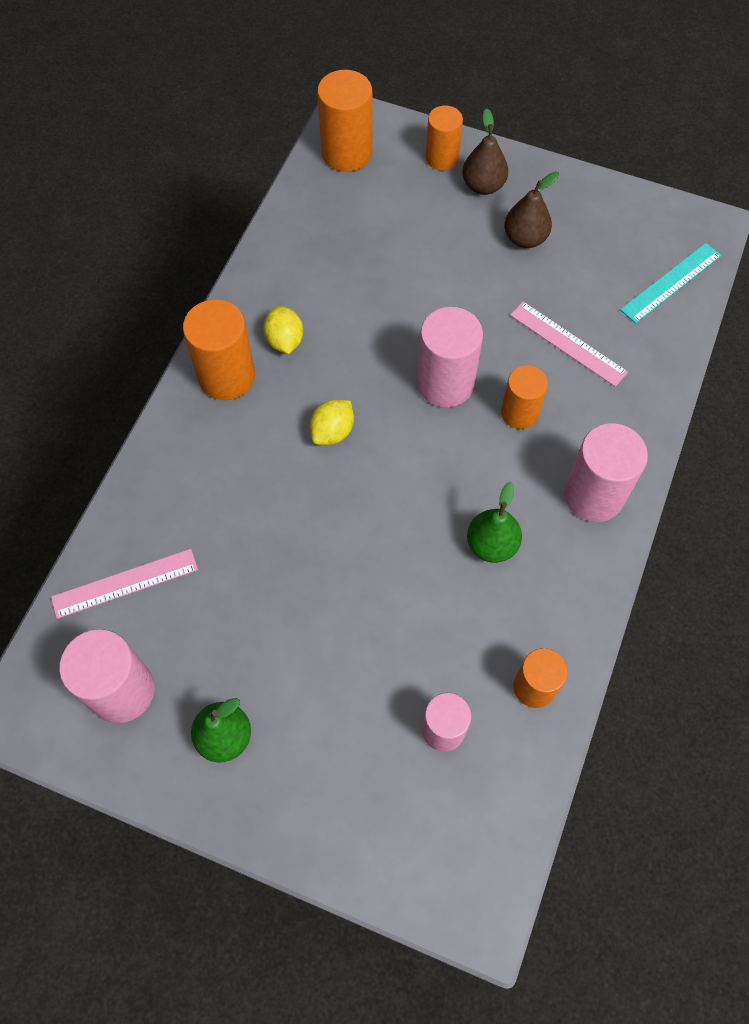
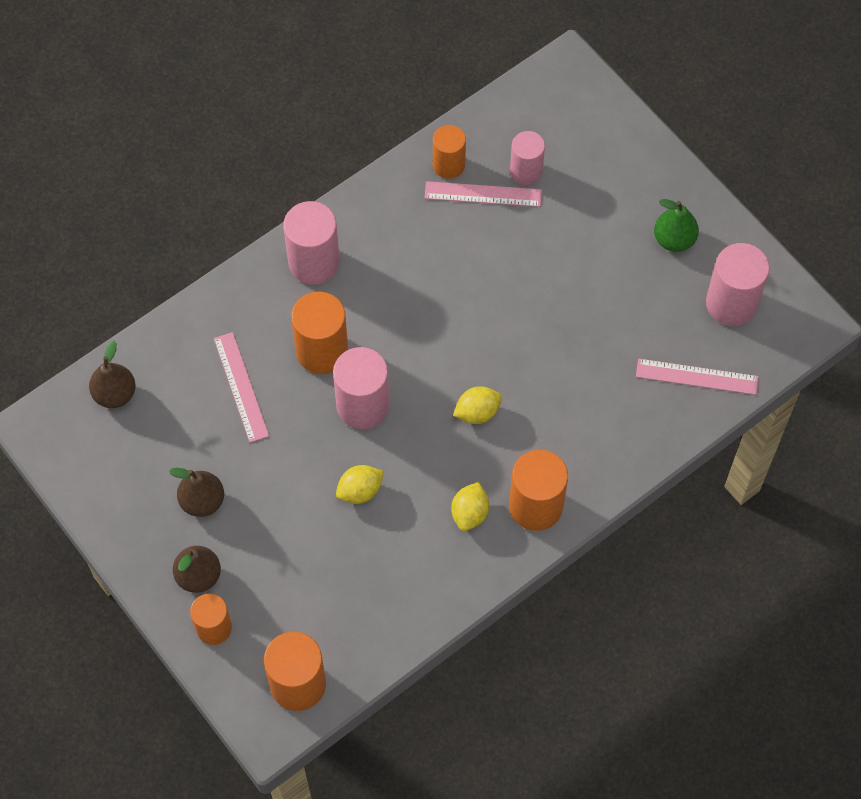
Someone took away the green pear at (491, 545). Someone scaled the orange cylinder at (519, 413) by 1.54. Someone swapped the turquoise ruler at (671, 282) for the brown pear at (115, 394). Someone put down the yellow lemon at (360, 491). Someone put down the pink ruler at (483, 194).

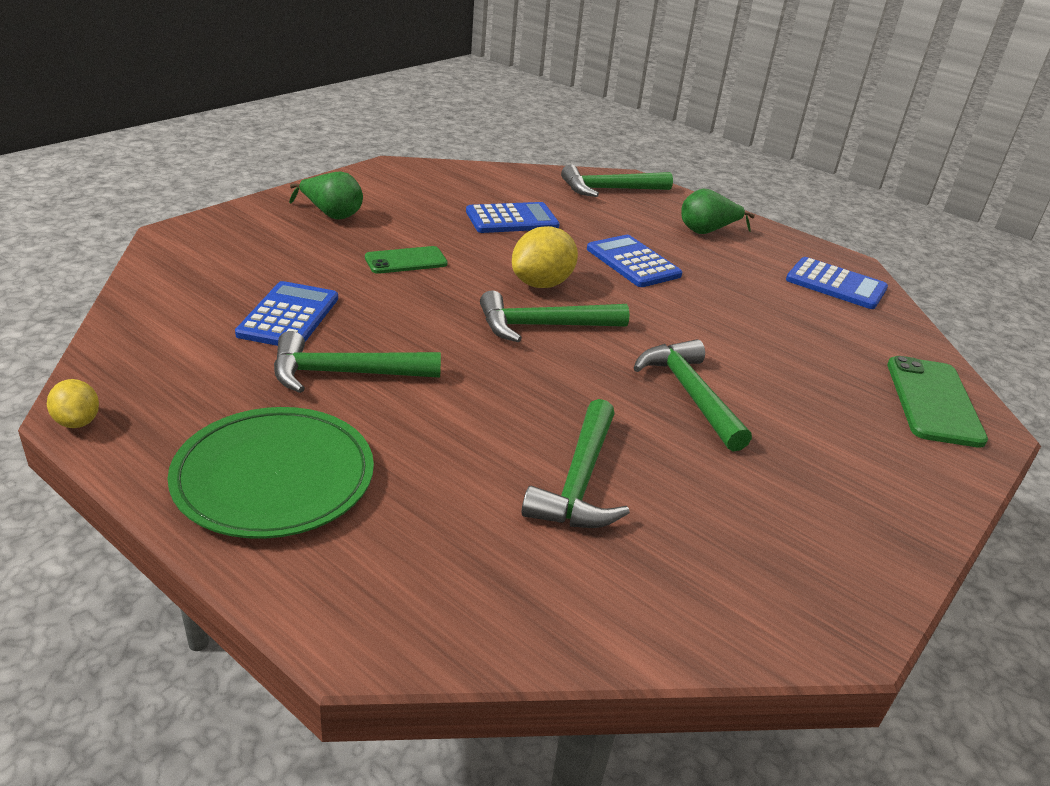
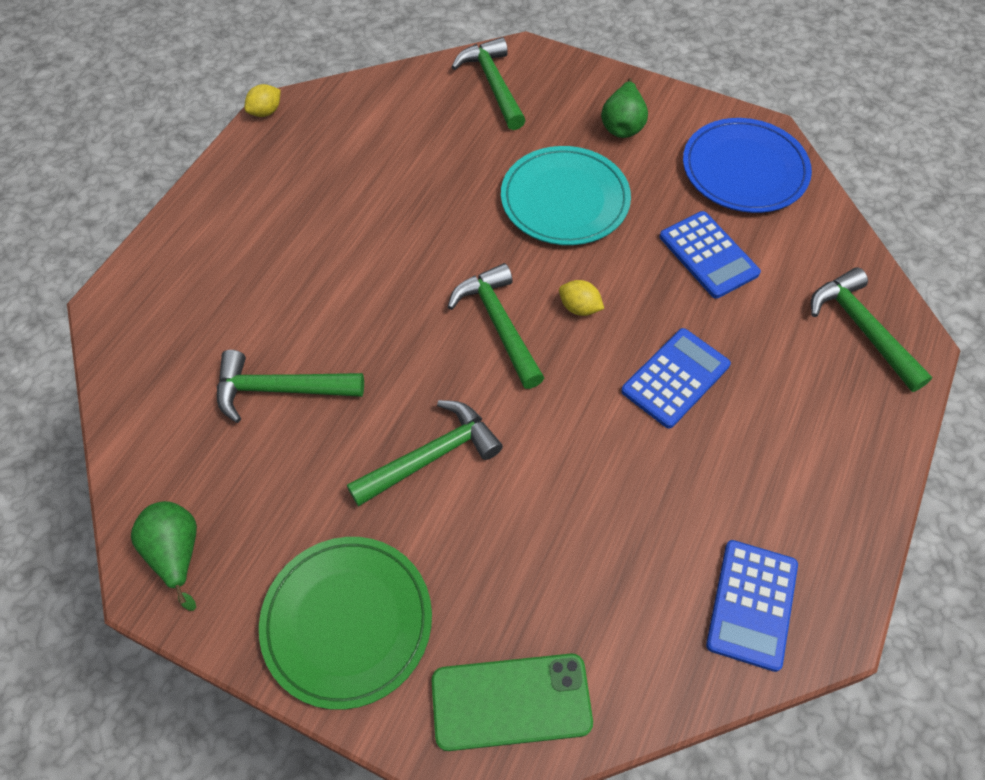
Someone carried the green plate from (274, 477) to (347, 622). Someone took away the blue calculator at (289, 316). Someone carried the green hammer from (345, 373) to (493, 85). Someone swapped the green phone at (406, 261) for the turquoise plate at (565, 200). Someone scaled the yellow lemon at (542, 284) by 0.57. Someone carried the green pear from (707, 231) to (176, 553). Someone put down the blue plate at (744, 170).

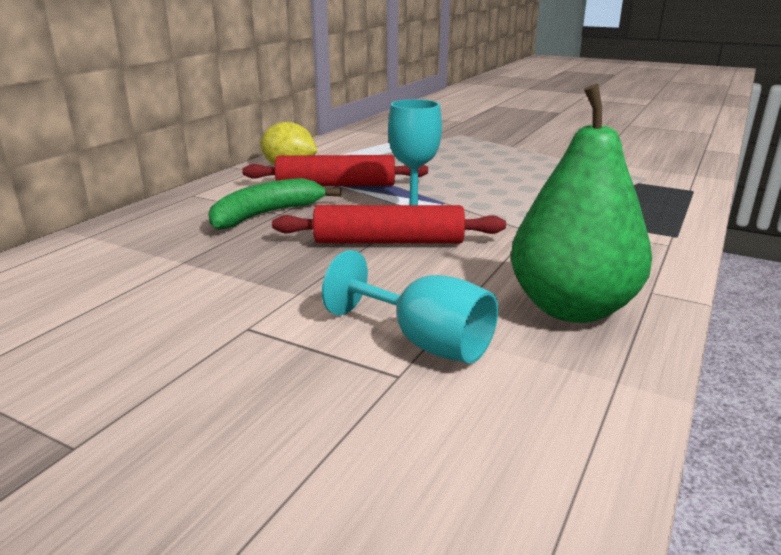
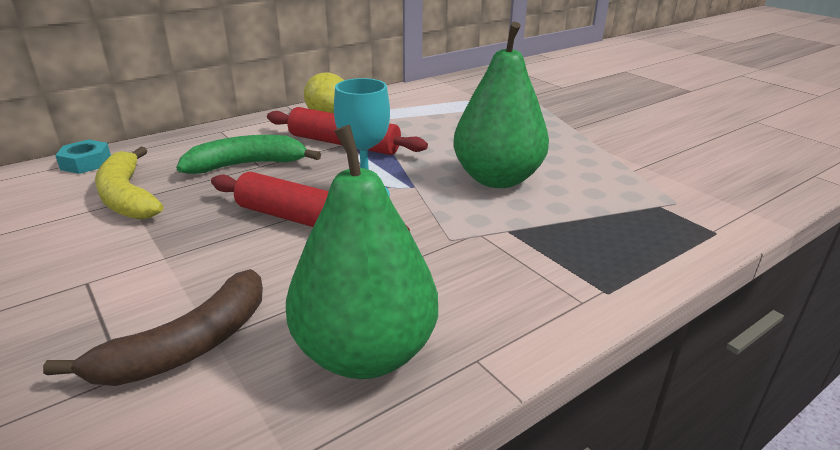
Someone swapped the turquoise goblet at (424, 342) for the brown banana at (188, 346). Someone put down the turquoise nut at (86, 163). Someone put down the yellow banana at (127, 197). Someone put down the green pear at (497, 179).

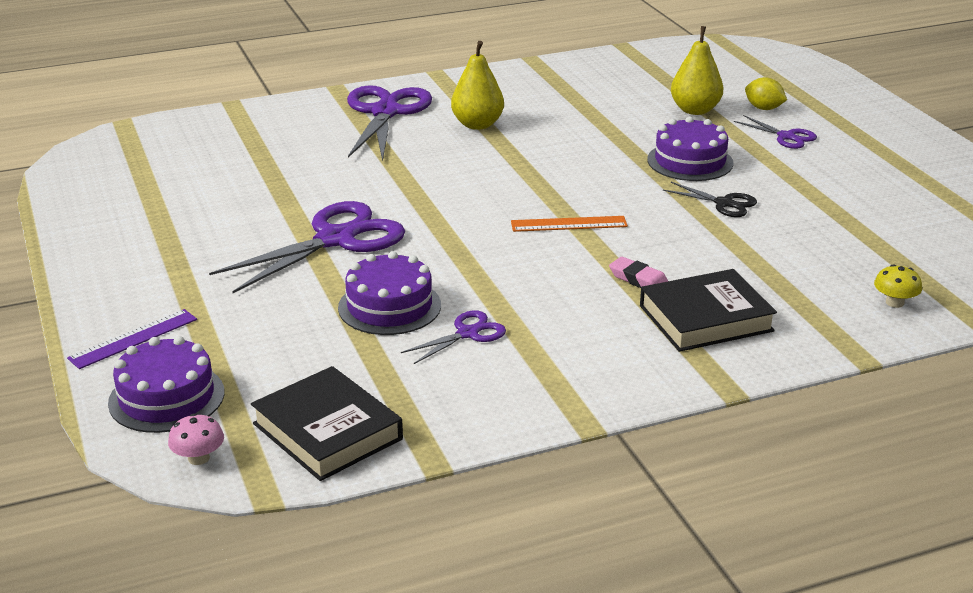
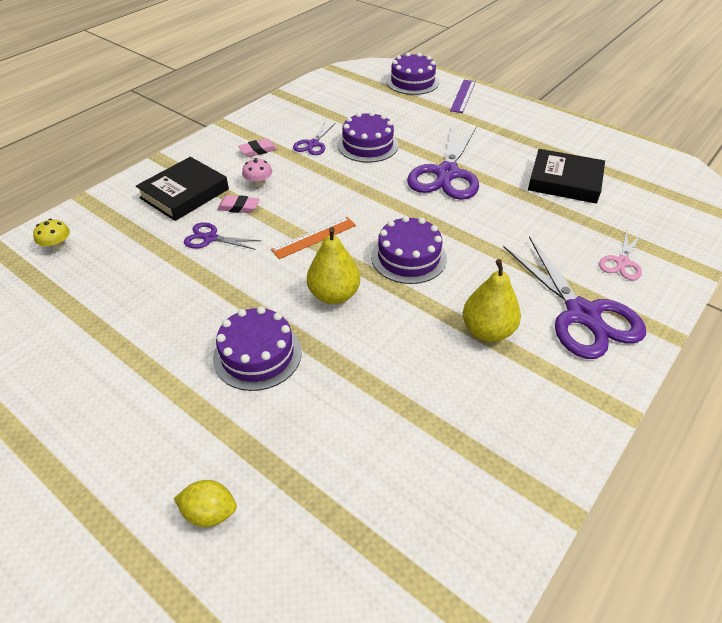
Someone carried the pink mushroom from (198, 458) to (258, 183). Someone carried the black book from (327, 431) to (564, 181). Someone took away the black scissors at (724, 203). Someone carried the yellow pear from (695, 110) to (334, 295). Someone carried the purple scissors from (786, 136) to (210, 238). Someone put down the pink eraser at (258, 150). Someone put down the purple cake at (408, 257). Someone put down the pink scissors at (622, 262).

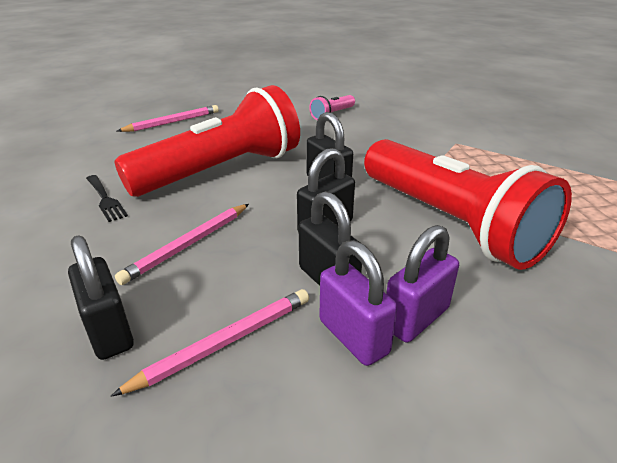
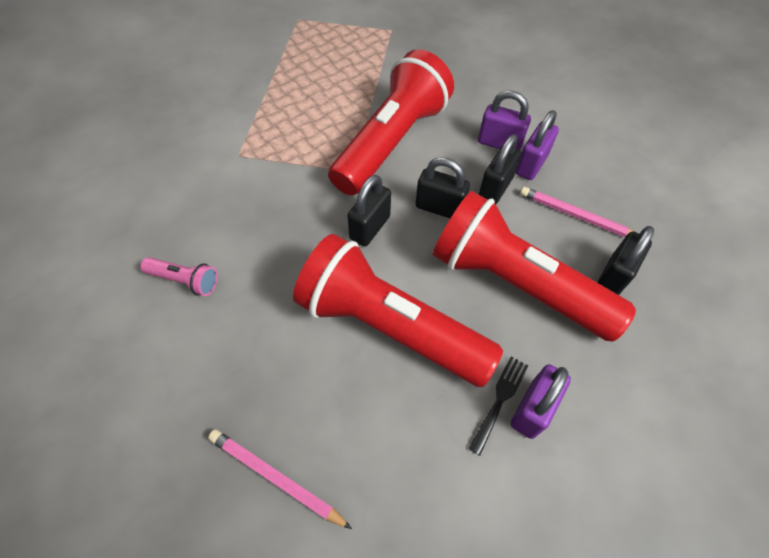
Someone swapped the pink pencil at (188, 245) for the red flashlight at (515, 283). Someone put down the purple padlock at (532, 409).

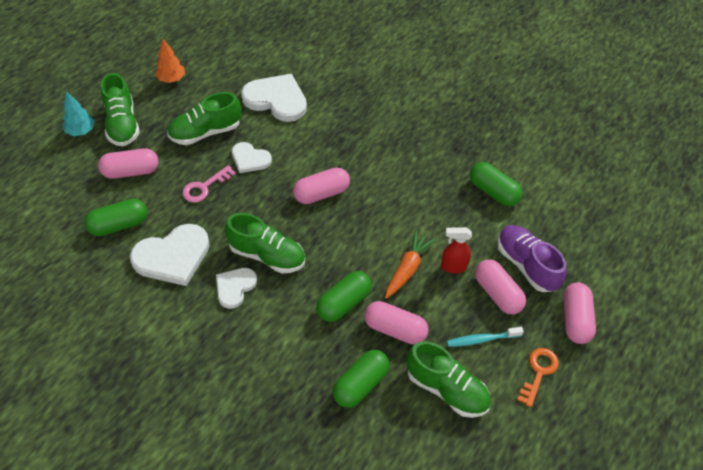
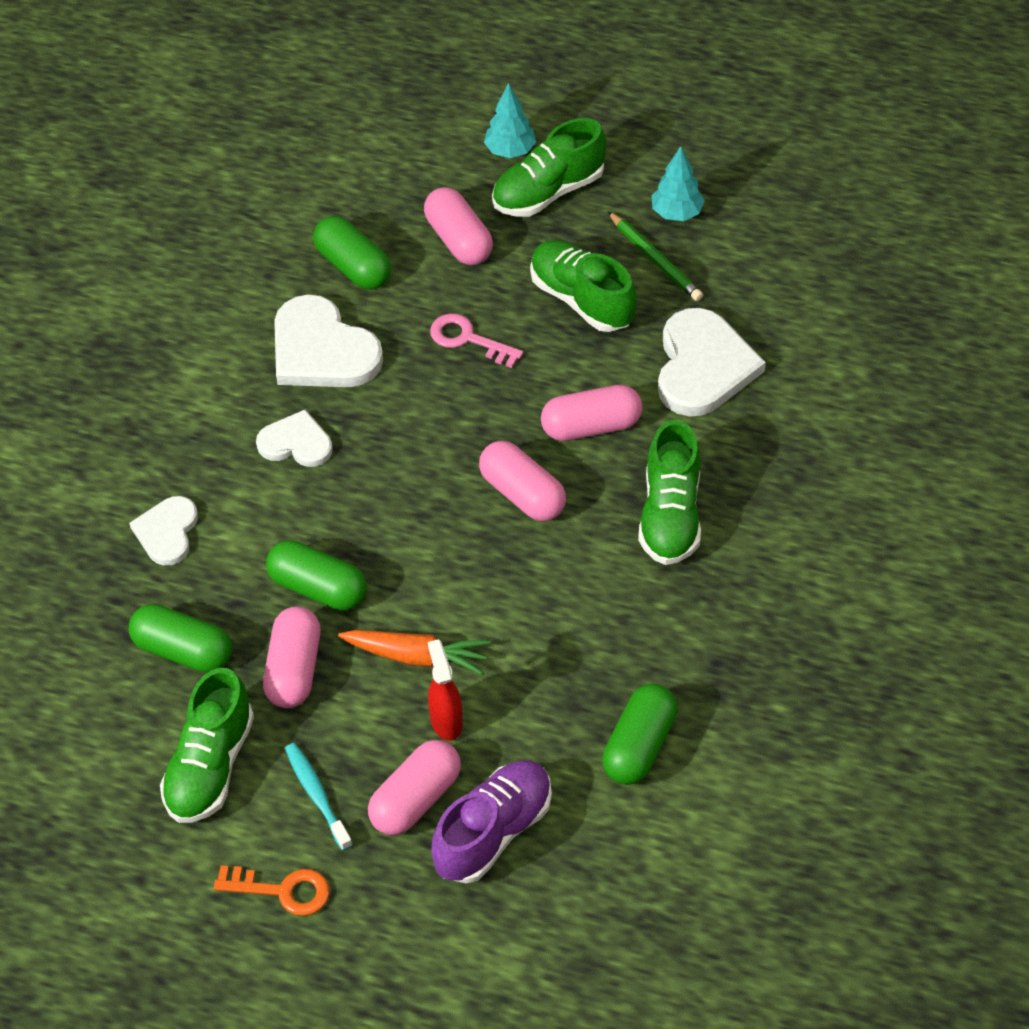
Someone repainted the orange tree at (171, 79), which became the turquoise tree at (676, 213). Someone carried the green shoe from (267, 255) to (670, 515). Someone carried the white heart from (250, 159) to (167, 532). Someone carried the pink capsule from (575, 319) to (591, 426). Someone put down the green pencil at (655, 259).

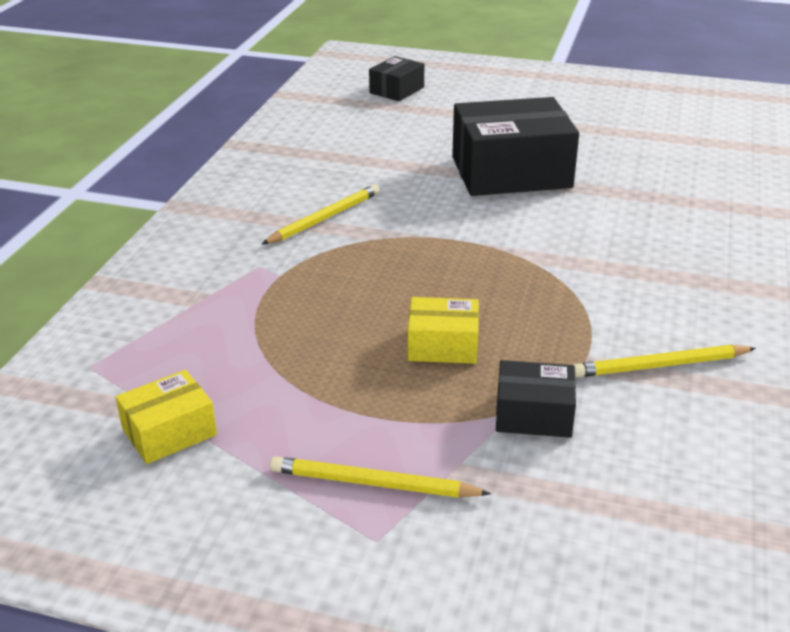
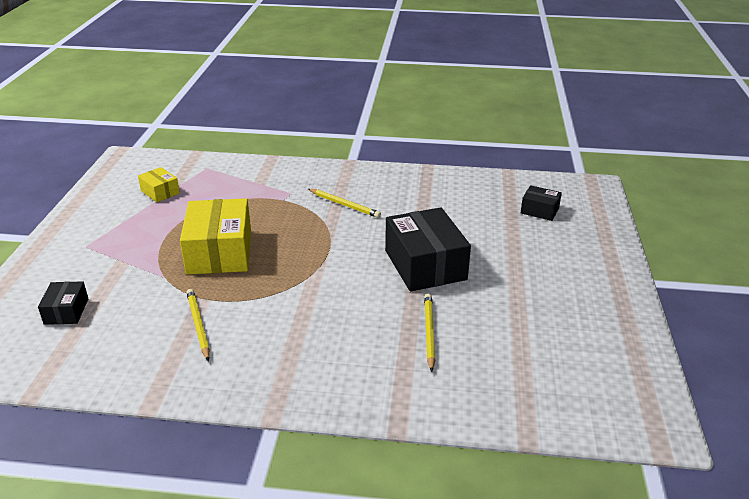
Someone carried the yellow pencil from (374, 483) to (429, 332). Someone scaled the yellow box at (443, 345) by 2.00. Someone carried the black box from (533, 414) to (66, 311).

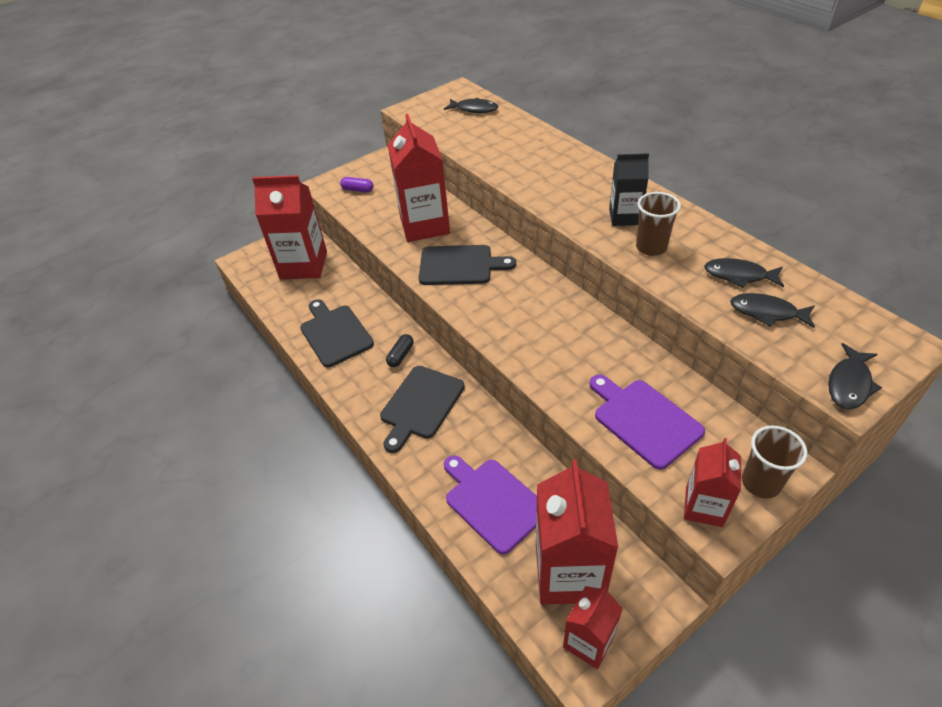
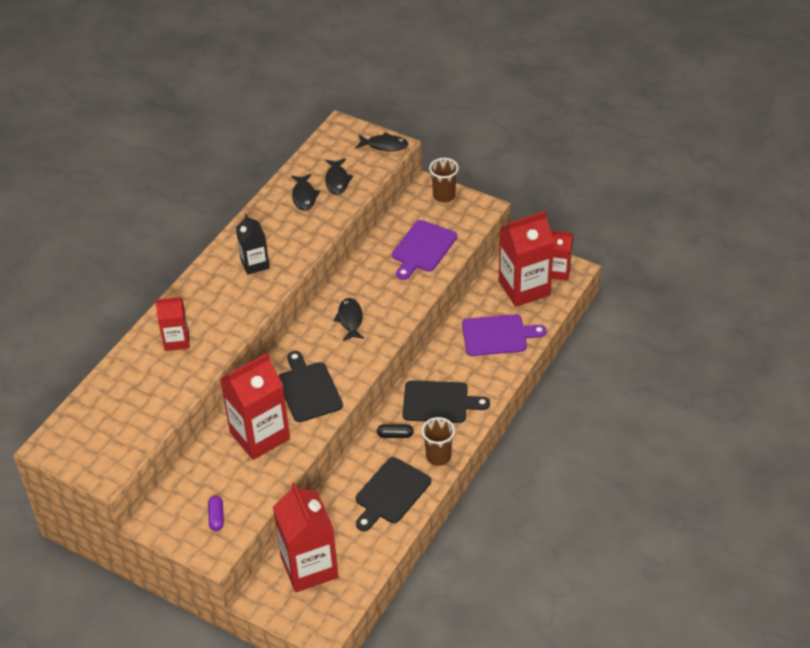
Someone carried the black fish from (474, 109) to (350, 319). Someone rotated the purple cutting board at (493, 502) by 120 degrees counterclockwise. Someone carried the brown cup from (651, 247) to (438, 456). Someone carried the red carton from (704, 507) to (176, 340).

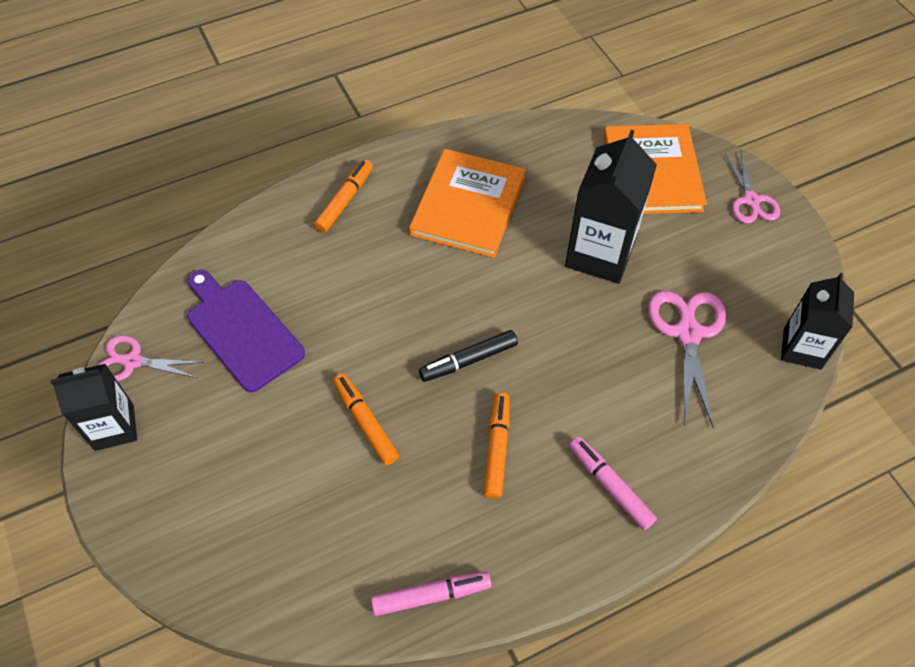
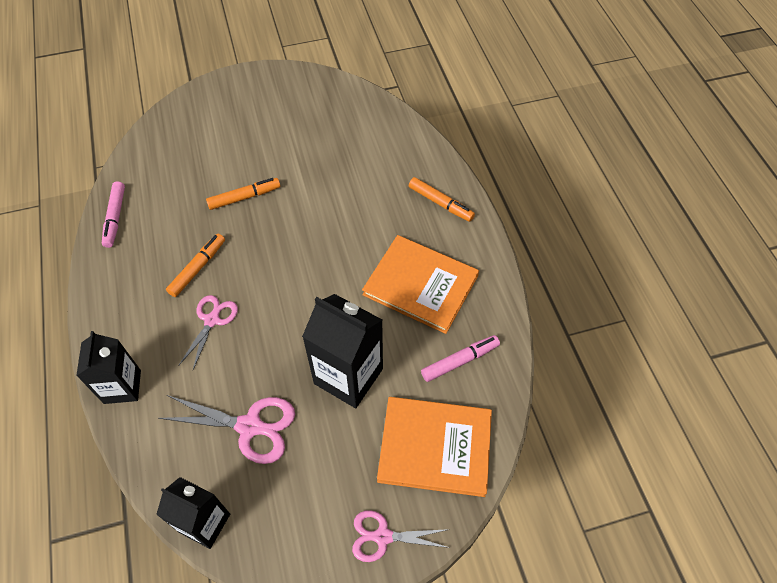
Someone carried the black carton from (114, 427) to (122, 387). Someone carried the pink scissors from (133, 361) to (212, 320). Someone took away the purple cutting board at (241, 331). Someone took away the black marker at (469, 360). Someone rotated the orange marker at (497, 449) by 75 degrees counterclockwise. Someone carried the pink marker from (610, 486) to (459, 361).

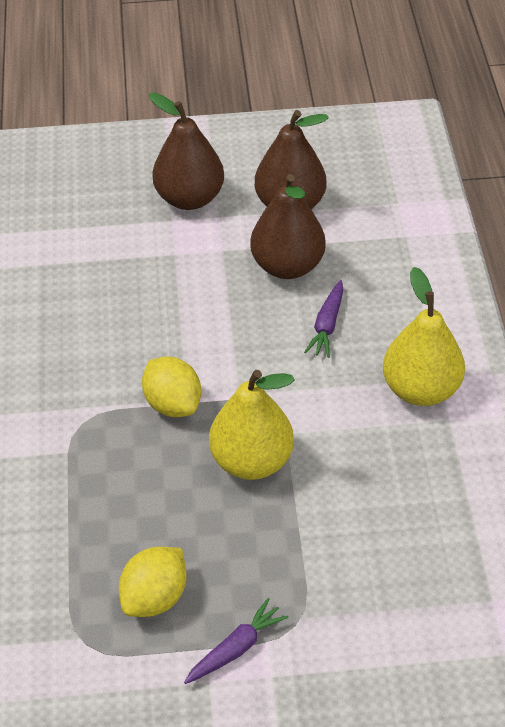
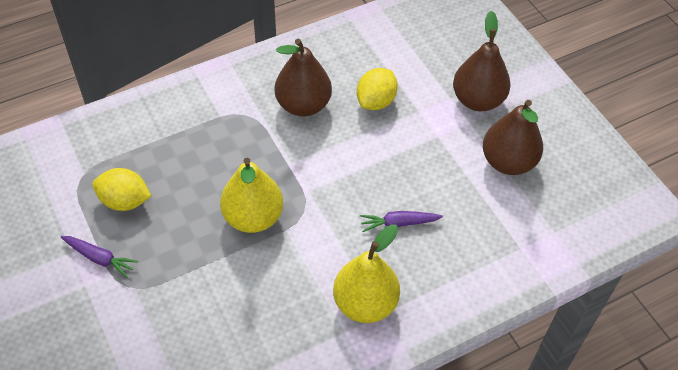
Someone carried the yellow lemon from (173, 404) to (376, 101). Someone carried the brown pear from (287, 266) to (303, 105).

